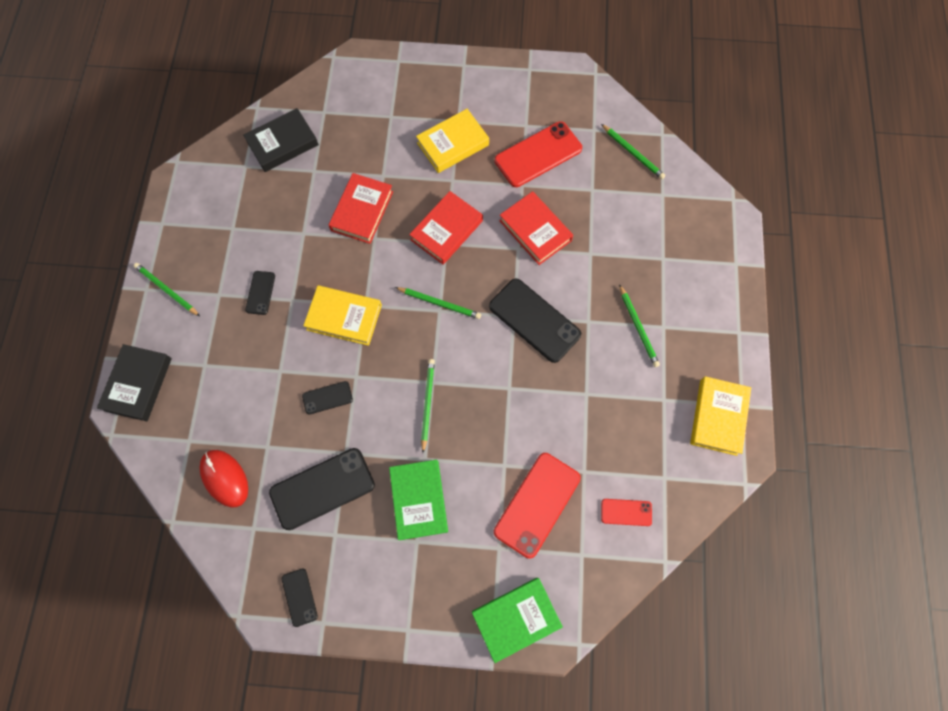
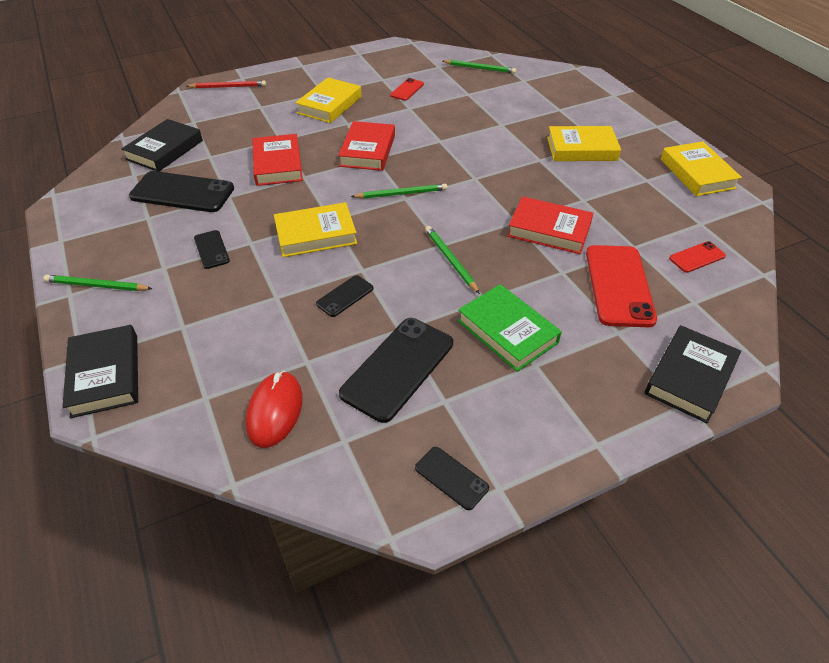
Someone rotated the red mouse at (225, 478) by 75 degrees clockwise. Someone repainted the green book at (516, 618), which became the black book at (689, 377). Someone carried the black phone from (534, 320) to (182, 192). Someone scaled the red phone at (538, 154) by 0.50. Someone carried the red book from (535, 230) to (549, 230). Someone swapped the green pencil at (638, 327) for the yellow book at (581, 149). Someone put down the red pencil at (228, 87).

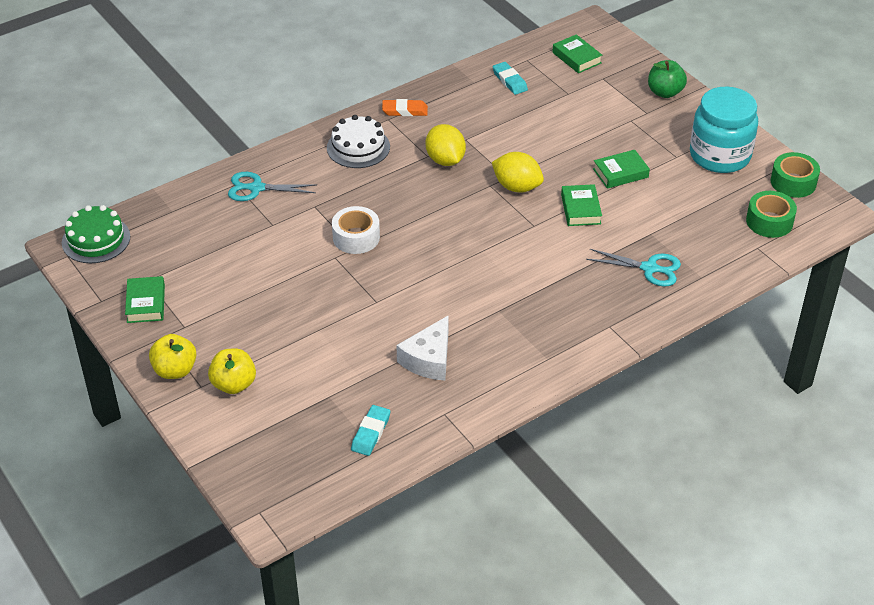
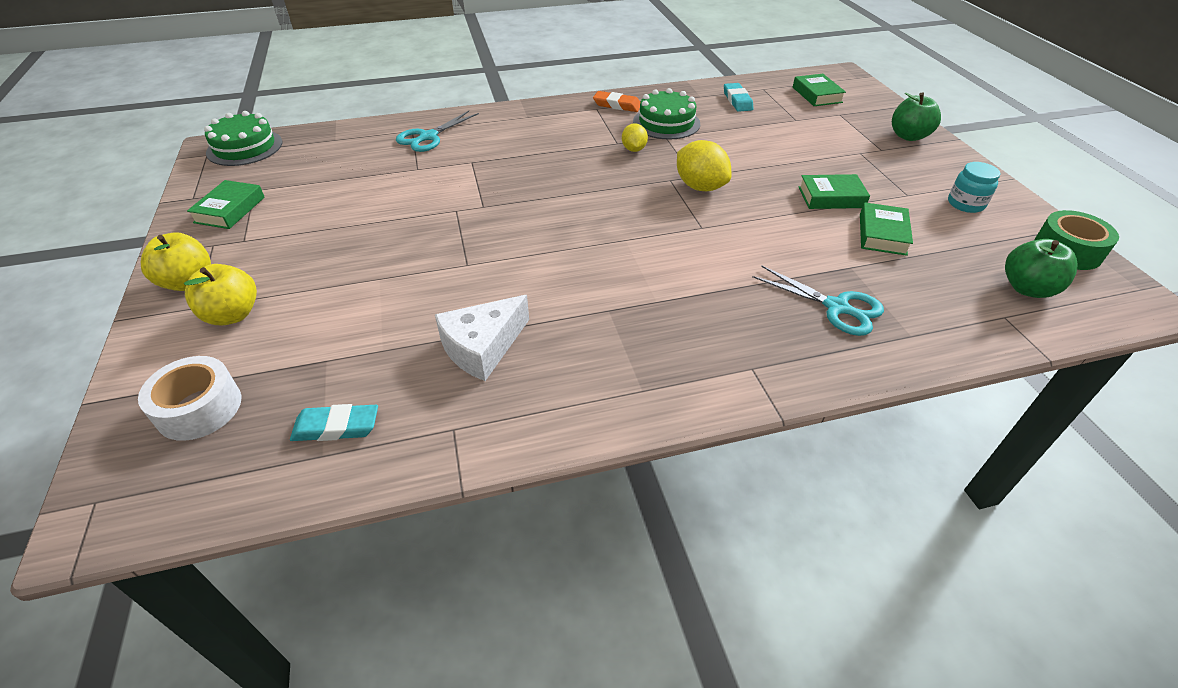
Someone rotated the turquoise scissors at (256, 188) by 75 degrees counterclockwise. Someone took away the white cake at (358, 147). Someone carried the white tape from (356, 237) to (199, 408). Someone rotated the turquoise eraser at (371, 433) by 45 degrees clockwise. Someone scaled the yellow lemon at (445, 160) by 0.59. Someone carried the green book from (581, 209) to (882, 234). Someone scaled the turquoise jar at (719, 155) by 0.46. Someone swapped the green tape at (769, 221) for the green apple at (1027, 288). Someone put down the green cake at (666, 123).

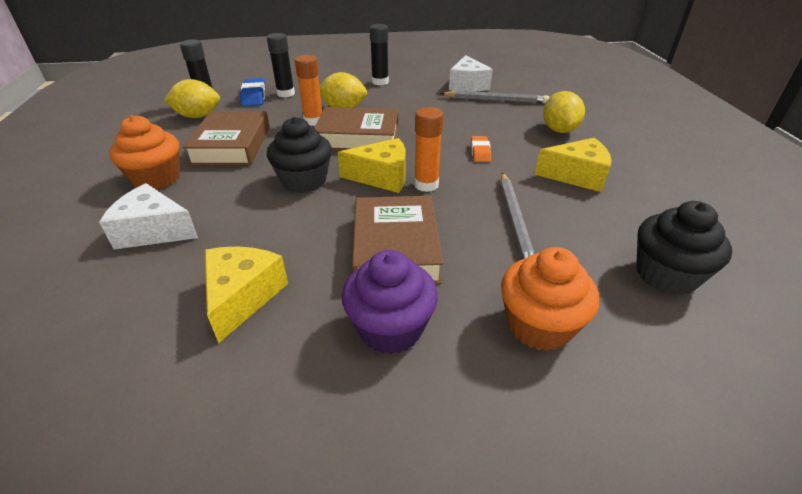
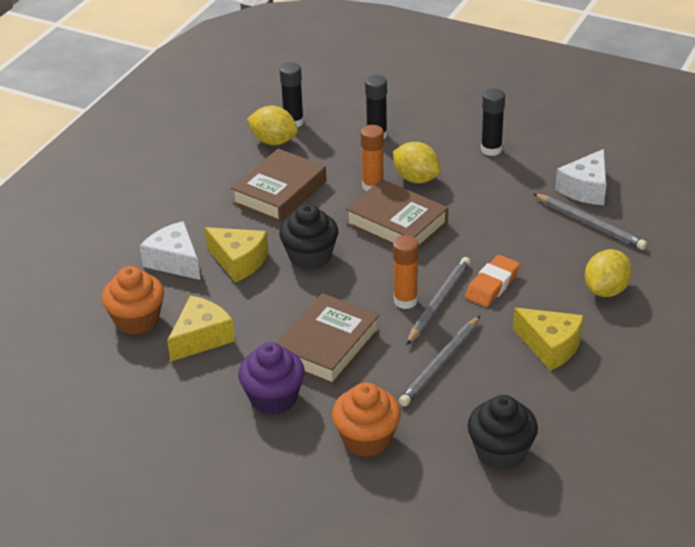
Someone carried the orange cupcake from (157, 179) to (137, 320). Someone took away the blue eraser at (254, 96). Someone carried the yellow cheese from (382, 177) to (239, 261). Someone scaled the orange eraser at (480, 152) by 1.52. Someone put down the grey pencil at (439, 303).

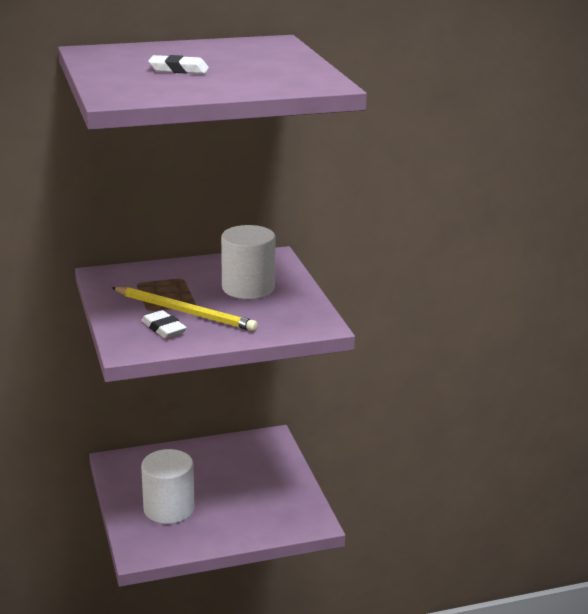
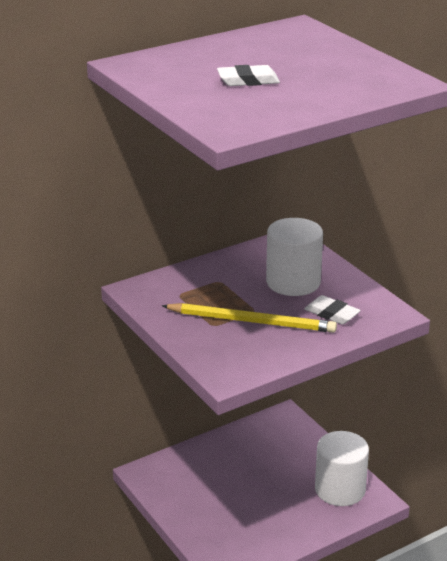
Someone carried the white eraser from (163, 328) to (331, 314). Someone carried the white cylinder from (169, 509) to (340, 489).

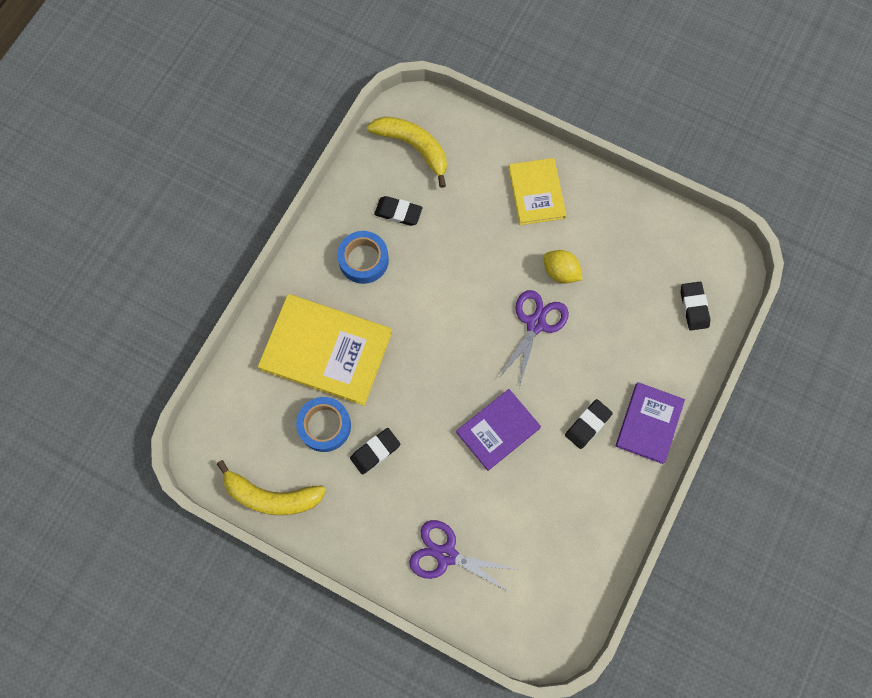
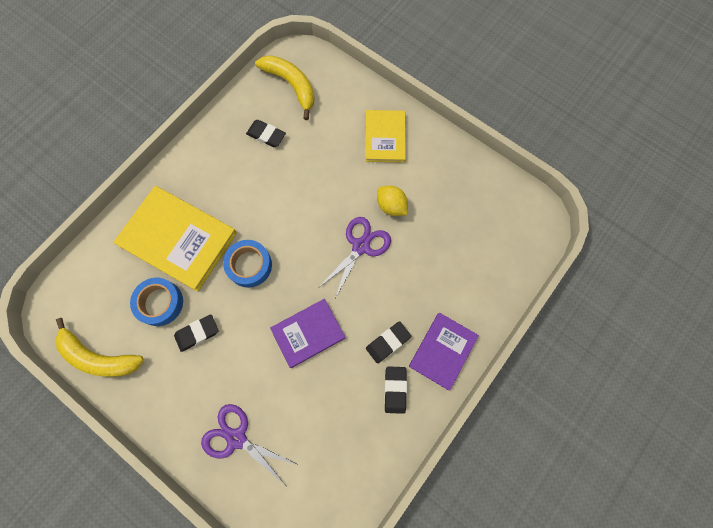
Someone carried the blue tape from (363, 260) to (249, 265). Someone carried the black eraser from (694, 307) to (395, 389).

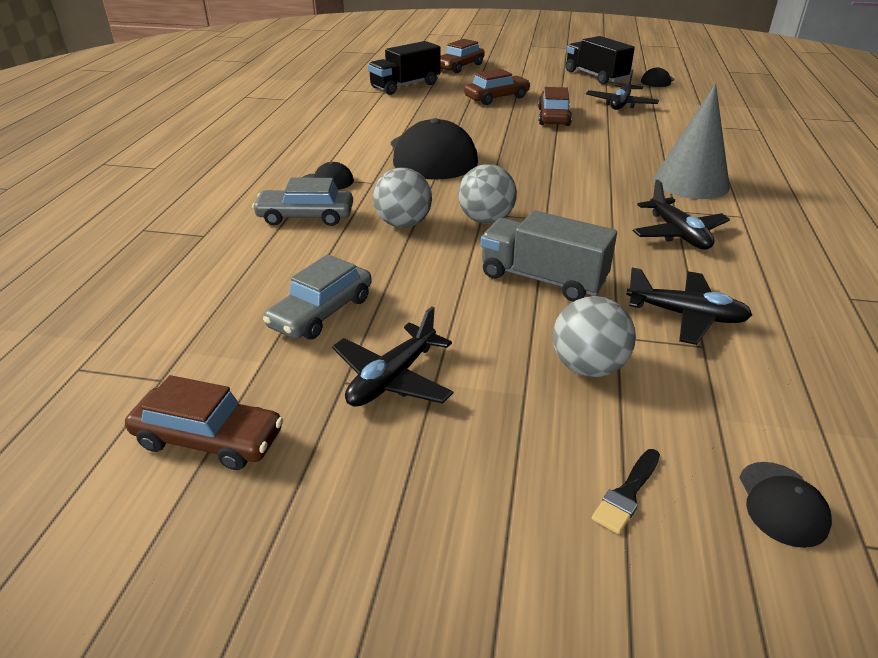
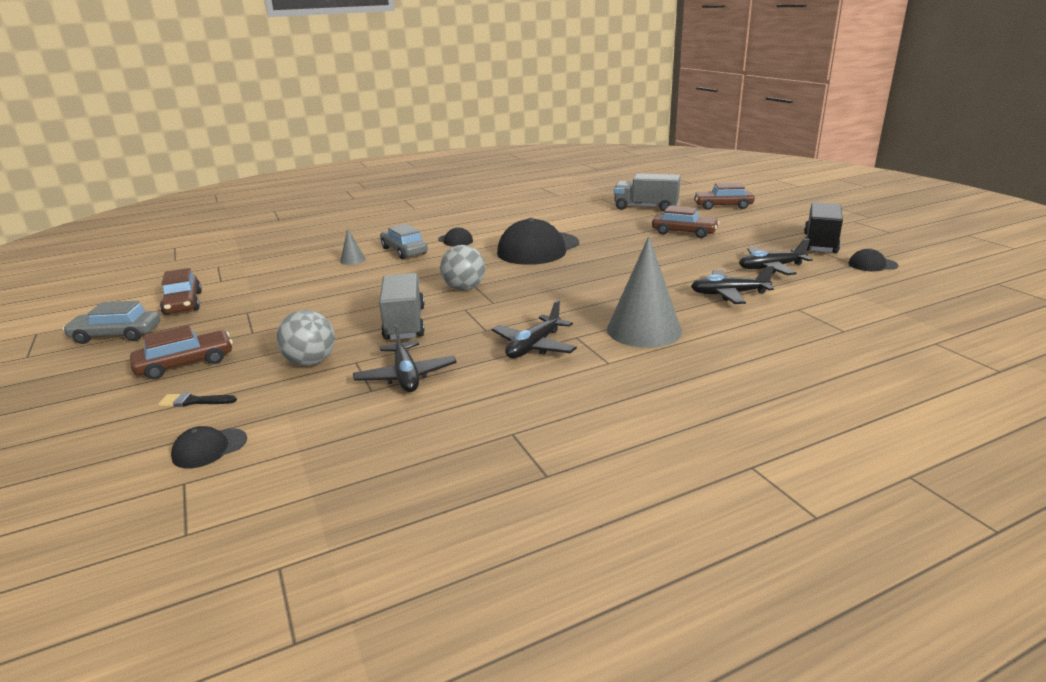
Someone carried the grey car from (321, 312) to (117, 335). Someone carried the black plane from (392, 378) to (728, 294). Someone repainted the black truck at (405, 86), which became the grey truck at (645, 207). Someone took away the grey ball at (403, 224). Someone carried the brown car from (553, 117) to (185, 364). Someone put down the grey cone at (352, 260).

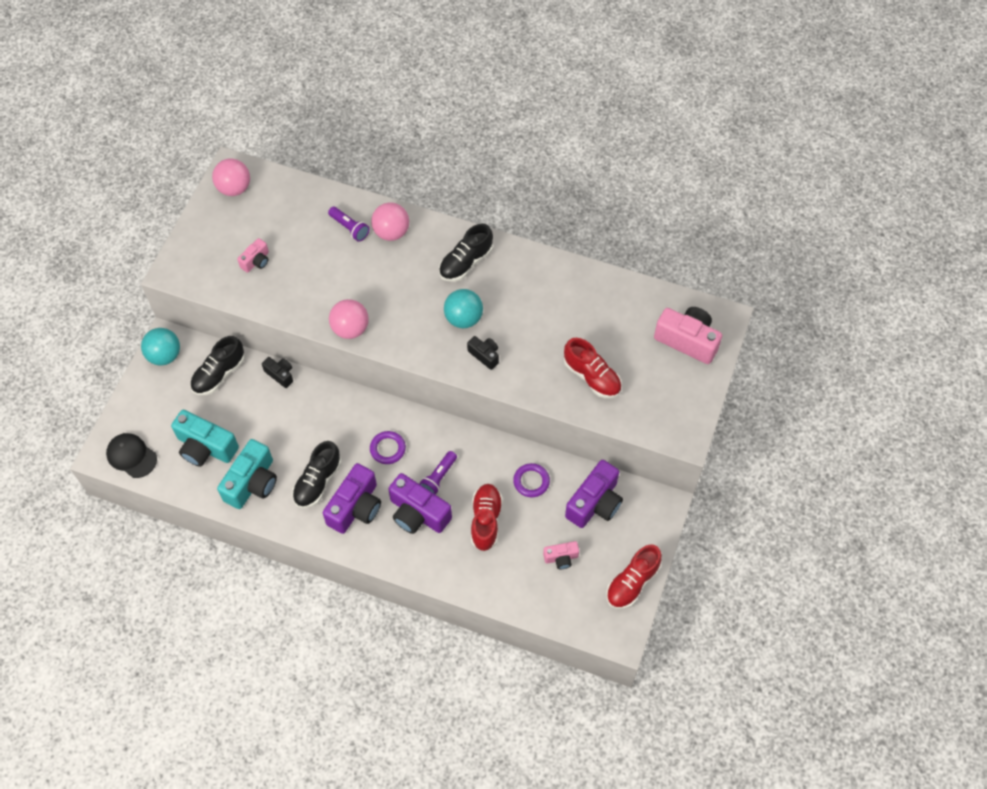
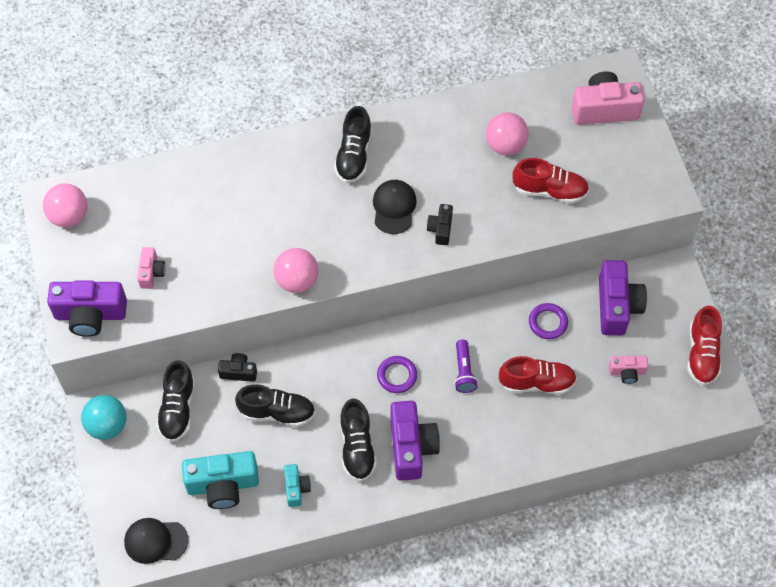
Someone scaled the turquoise camera at (252, 483) by 0.53. Someone took away the purple flashlight at (349, 228). Someone carried the pink ball from (391, 232) to (505, 145). Someone carried the purple camera from (418, 513) to (90, 315). Someone swapped the turquoise ball at (463, 318) for the black cap at (394, 207). Someone rotated the black camera at (484, 355) by 90 degrees counterclockwise. Someone rotated the red shoe at (486, 521) by 120 degrees clockwise. Someone rotated the pink camera at (561, 558) by 45 degrees clockwise. Someone put down the black shoe at (277, 412).

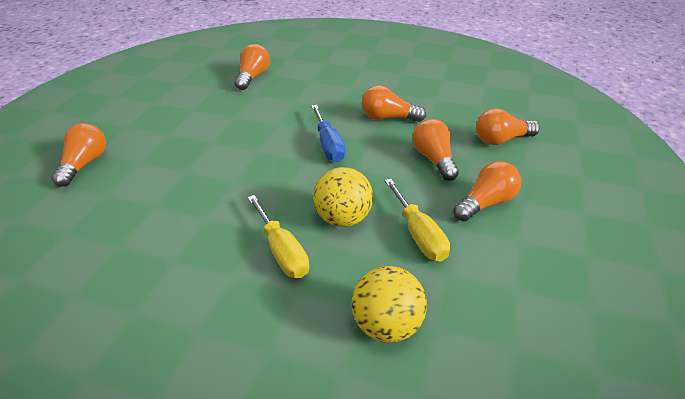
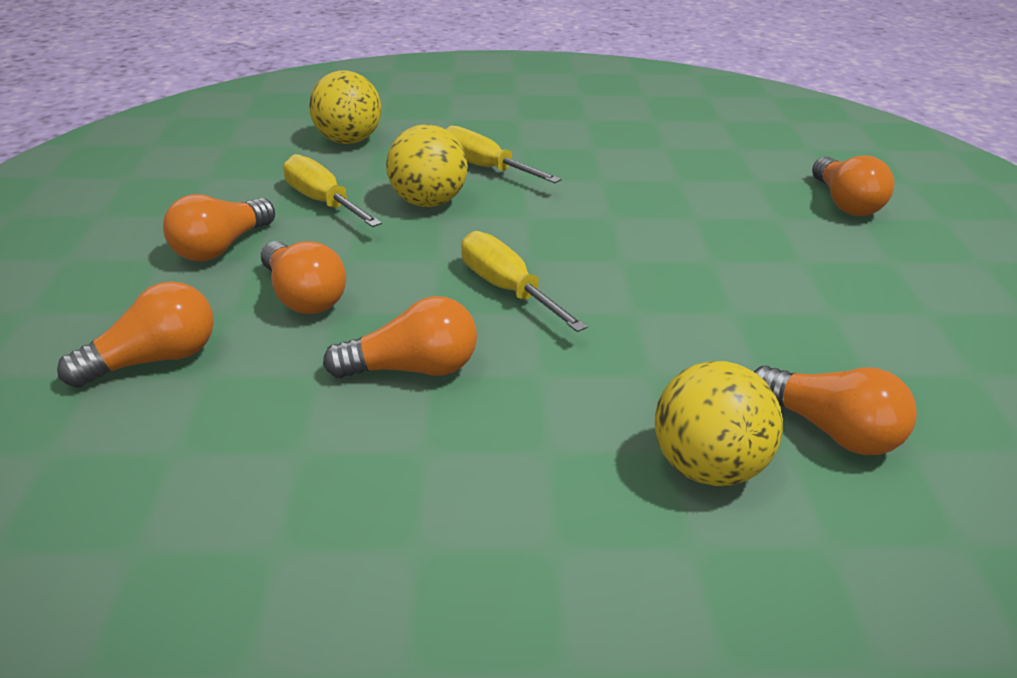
Someone rotated the orange light bulb at (253, 77) by 45 degrees counterclockwise. Someone repainted the blue screwdriver at (328, 145), which became the yellow screwdriver at (507, 289). Someone put down the yellow ball at (708, 467).

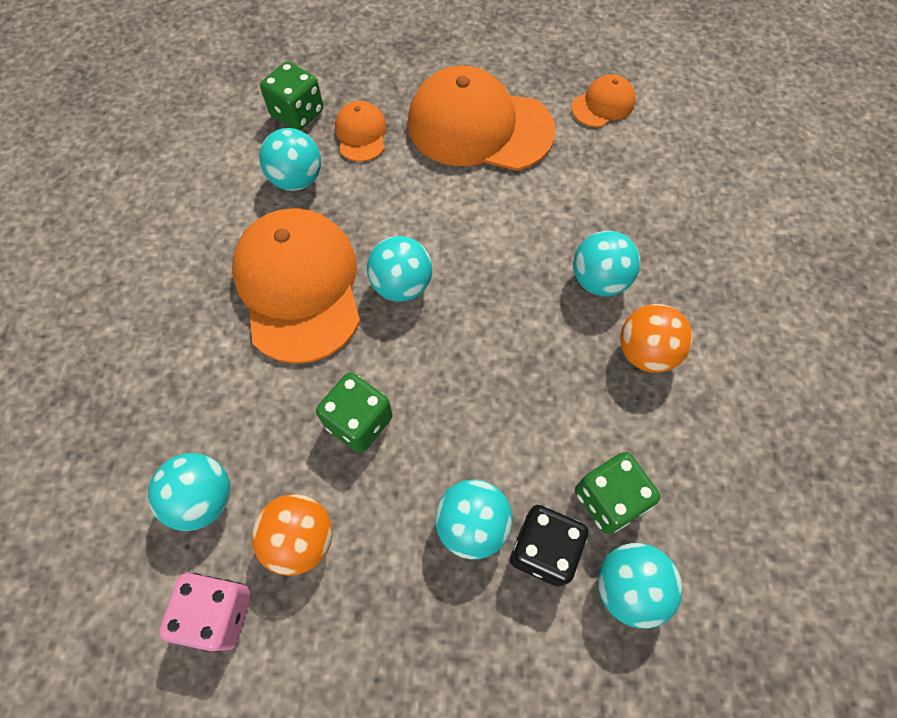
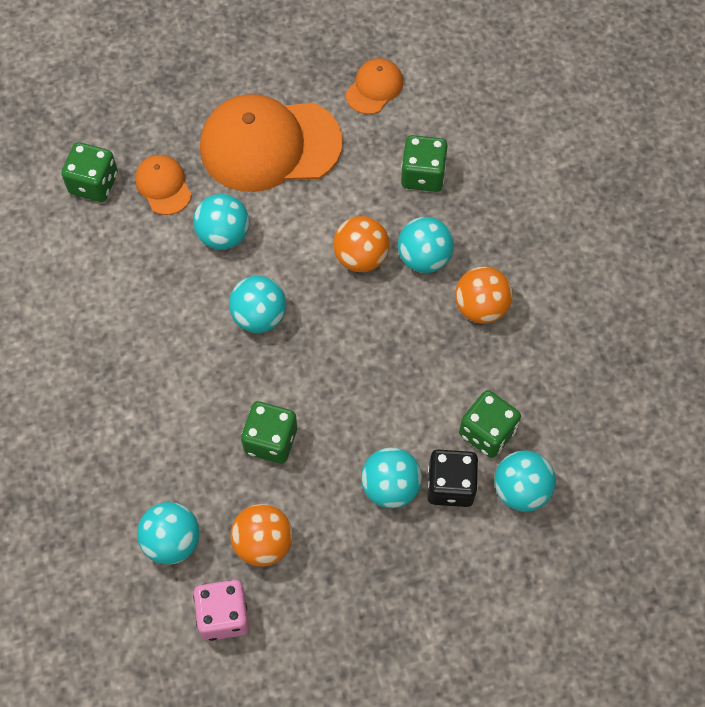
Someone took away the orange cap at (299, 286). Someone carried the turquoise ball from (297, 179) to (223, 235). Someone put down the orange ball at (361, 257). Someone put down the green dice at (423, 175).

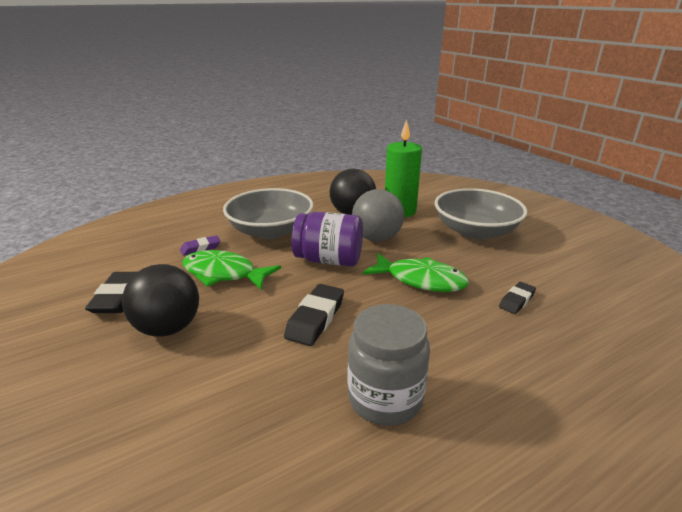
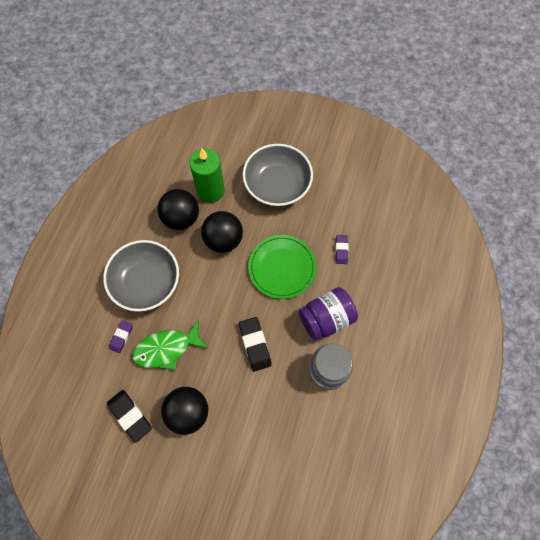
Someone carried the purple jar from (329, 260) to (326, 319). Someone repainted the grey ball at (376, 238), which became the black ball at (223, 240). Someone swapped the green fish at (420, 280) for the green plate at (282, 267). Someone repainted the black eraser at (516, 300), which became the purple eraser at (341, 250).

